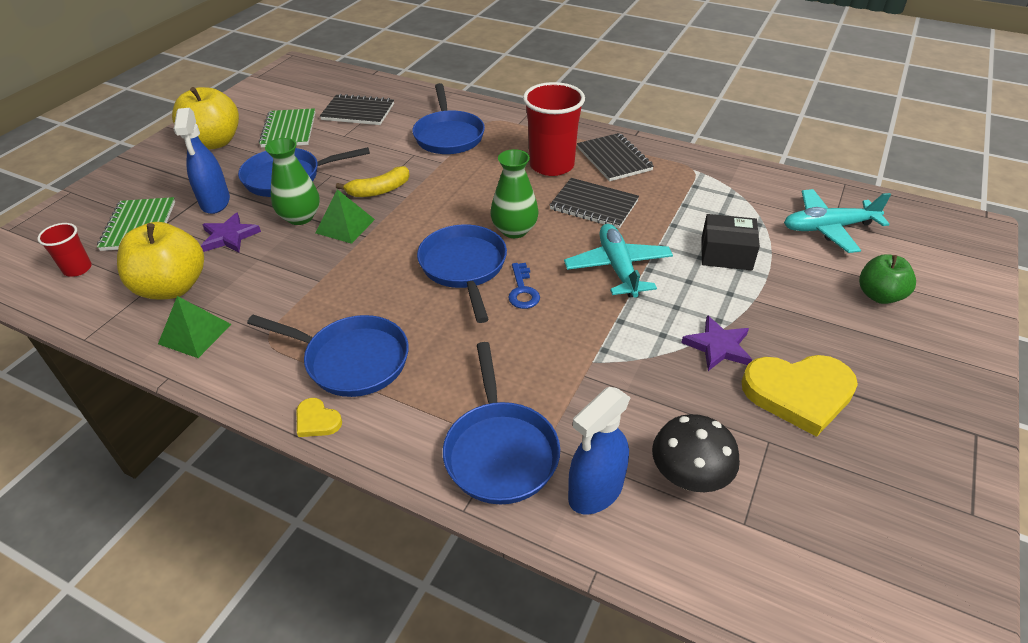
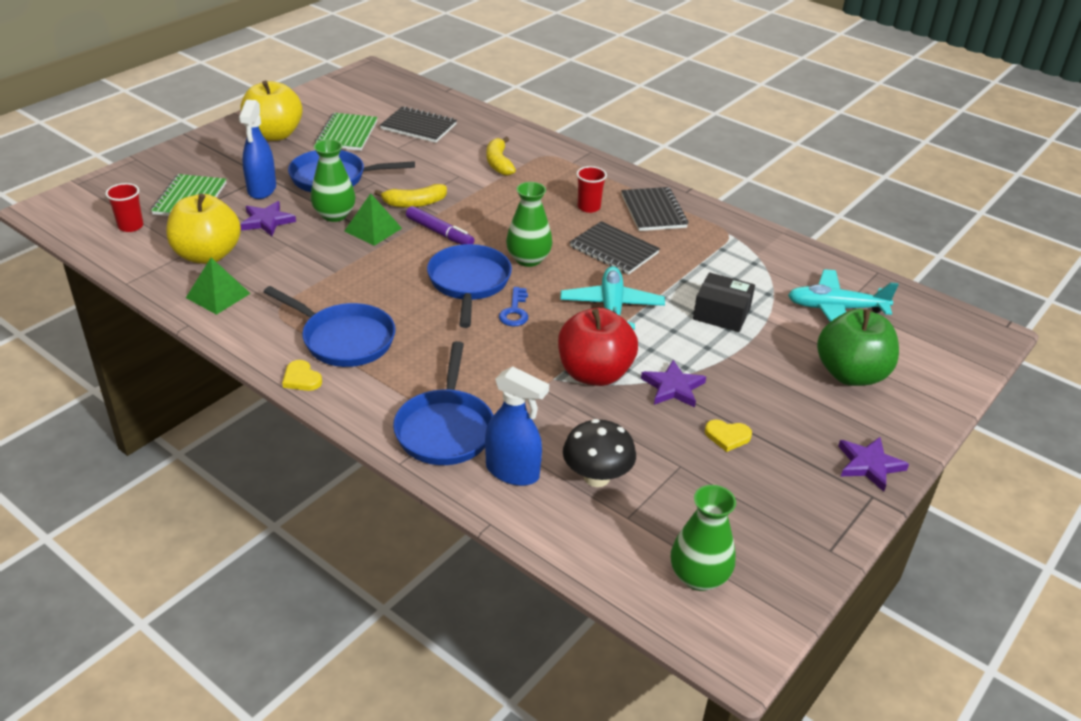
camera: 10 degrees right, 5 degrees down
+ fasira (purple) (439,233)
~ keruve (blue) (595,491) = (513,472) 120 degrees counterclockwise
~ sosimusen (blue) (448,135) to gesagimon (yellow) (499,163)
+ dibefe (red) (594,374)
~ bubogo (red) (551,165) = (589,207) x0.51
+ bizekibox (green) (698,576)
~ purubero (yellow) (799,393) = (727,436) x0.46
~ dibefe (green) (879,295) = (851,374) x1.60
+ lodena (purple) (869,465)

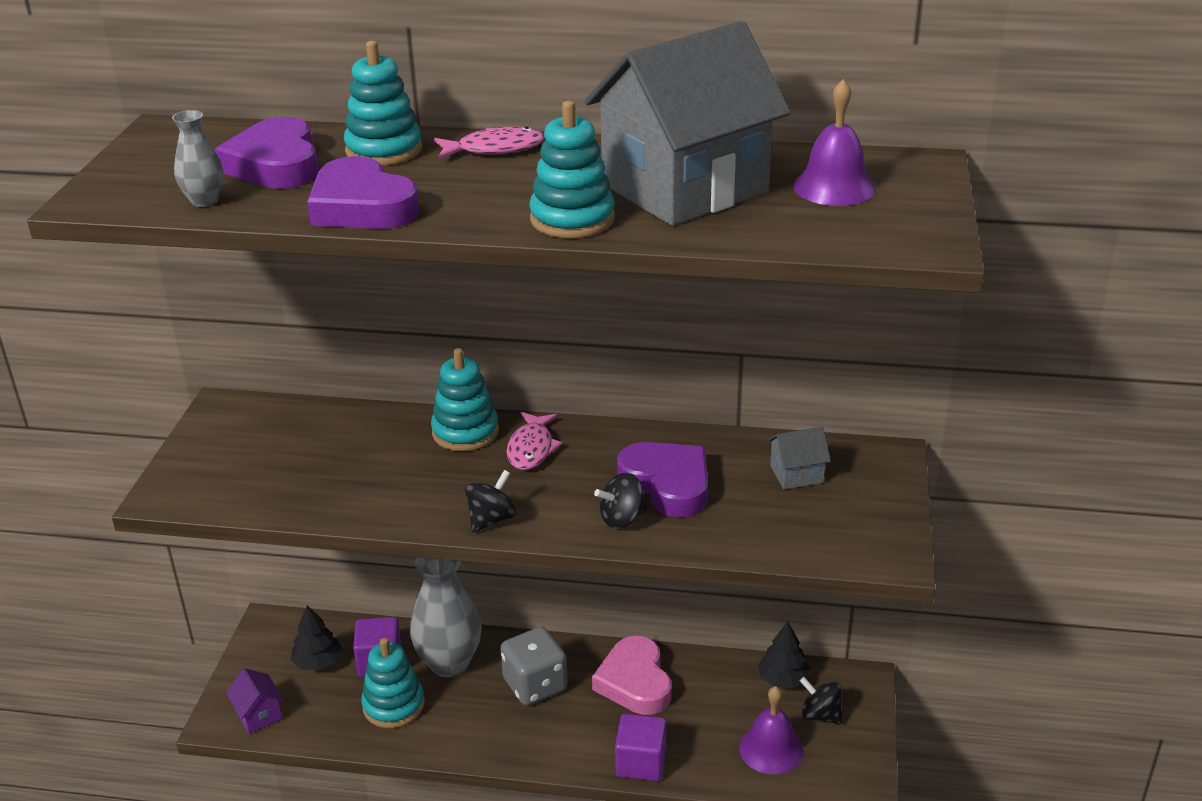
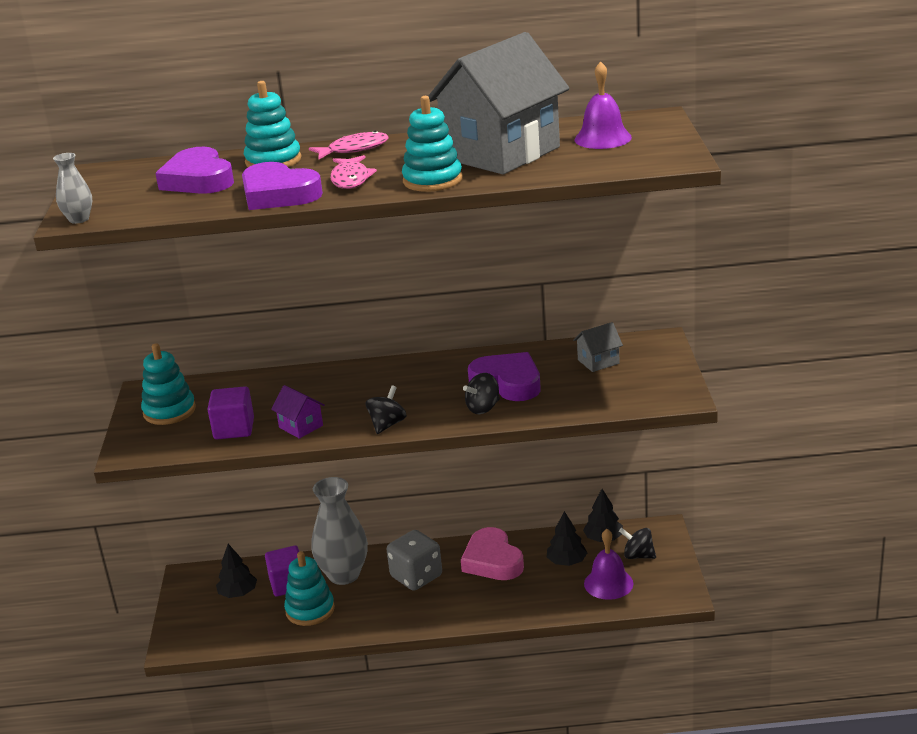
camera: 10 degrees left, 5 degrees down
~ bizekibox (grey) (204,201) to (79,219)
~ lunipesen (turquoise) (465,432) to (169,411)
~ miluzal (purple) (641,762) to (234,429)
~ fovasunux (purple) (259,715) to (301,426)
~ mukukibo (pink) (531,448) to (350,179)
+ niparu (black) (567,562)

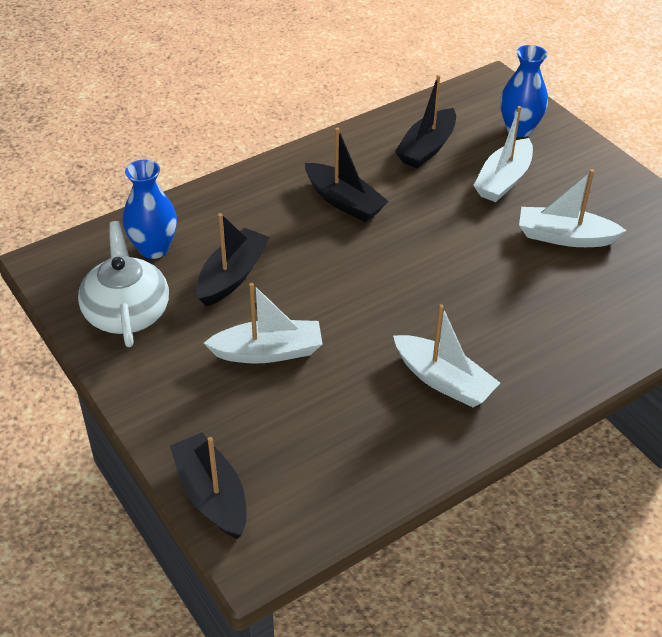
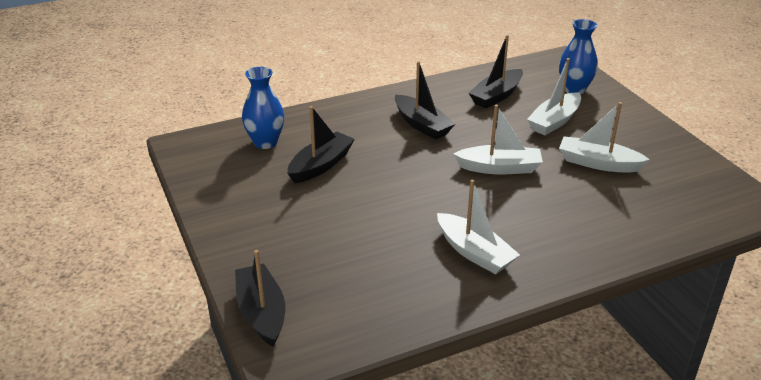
camera: 10 degrees right, 10 degrees down
~ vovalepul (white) (268,352) to (499,168)
- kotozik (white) (127,312)

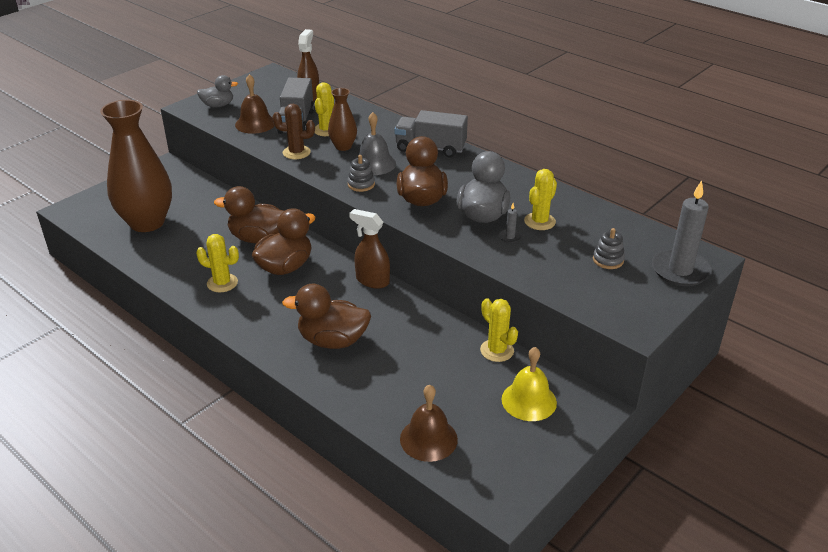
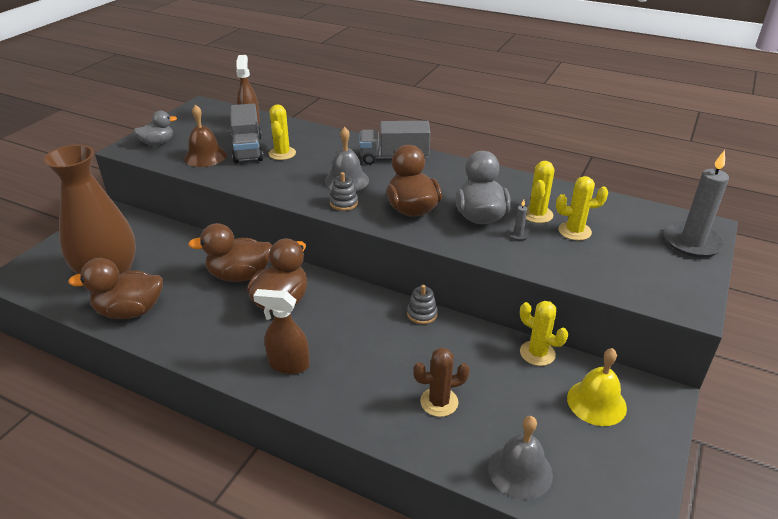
camera: 15 degrees left, 0 degrees up
~ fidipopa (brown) (333,340) to (130,311)
~ keruve (brown) (372,281) to (288,364)
~ lunipesen (grey) (608,260) to (422,314)
~ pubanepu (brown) (296,152) to (439,402)
~ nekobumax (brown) (428,439) to nekobumax (grey) (520,470)
~ pubanepu (yellow) (222,283) to (574,231)
- bizekibox (brown) (343,146)

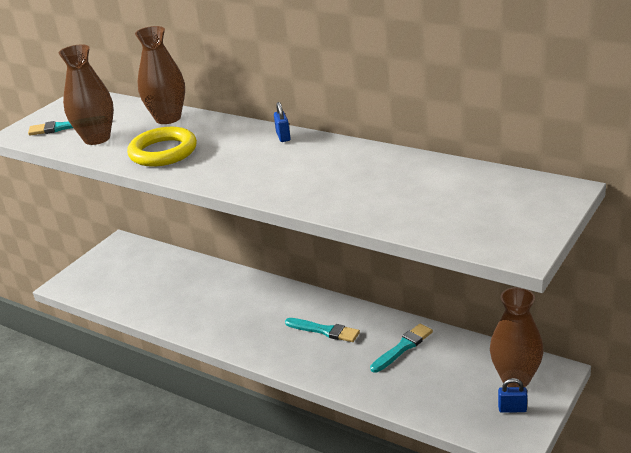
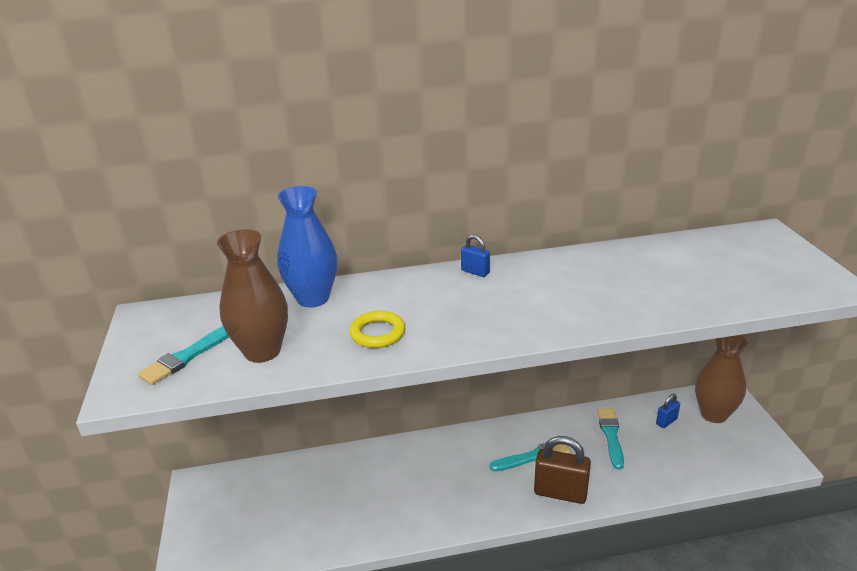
camera: 45 degrees left, 0 degrees up
~ bizekibox (brown) (168,118) to bizekibox (blue) (313,298)
~ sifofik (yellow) (163,152) = (377,333) x0.64
+ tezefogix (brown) (560,493)
~ tezefogix (blue) (512,409) to (666,421)

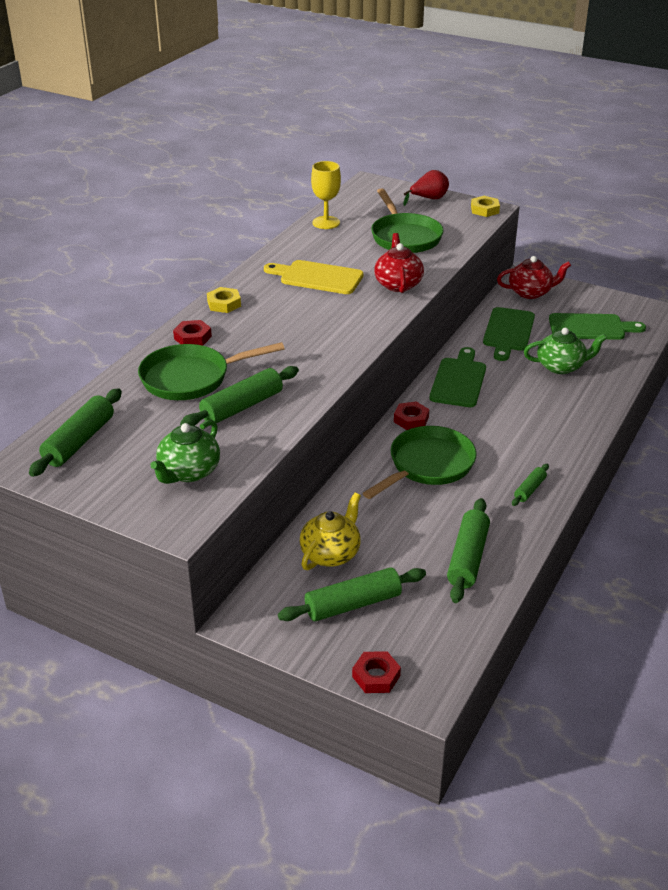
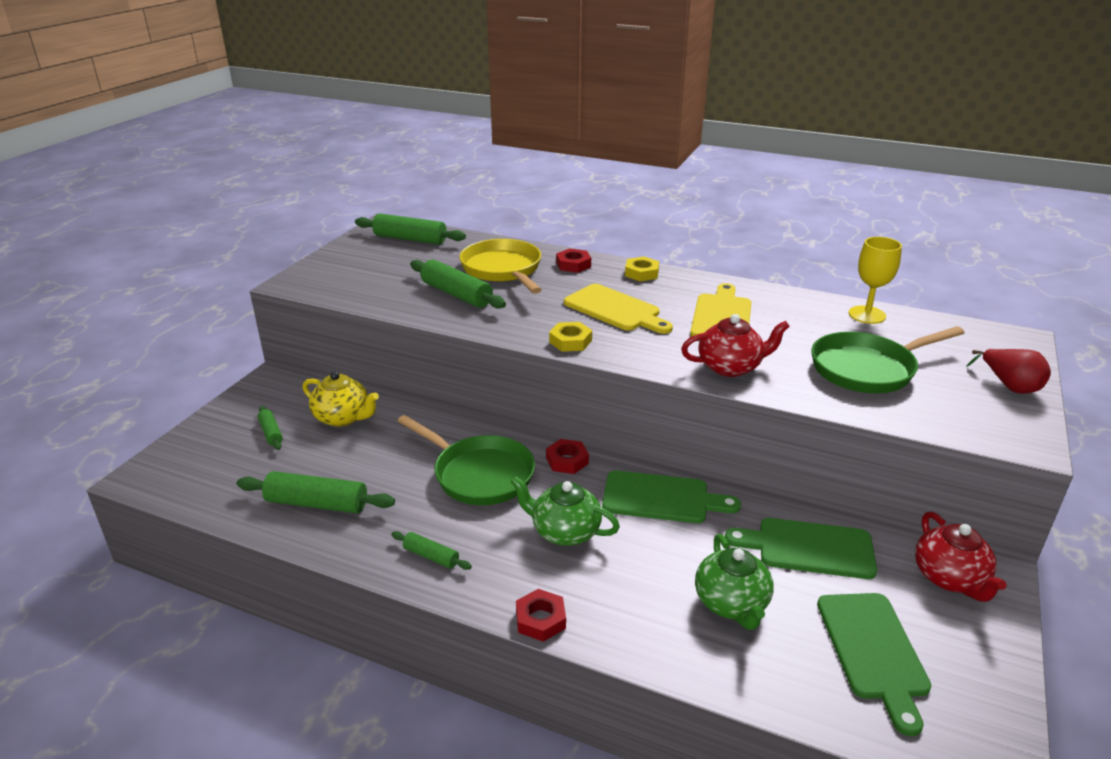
camera: 85 degrees right, 5 degrees down
~ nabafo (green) (353,604) = (271,433) x0.54
~ sosimusen (green) (191,378) to sosimusen (yellow) (503,270)
~ kotozik (green) (188,472) to (564,531)
~ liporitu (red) (376,676) to (540,619)
~ liporitu (yellow) (484,210) to (570,341)
+ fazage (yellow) (615,309)

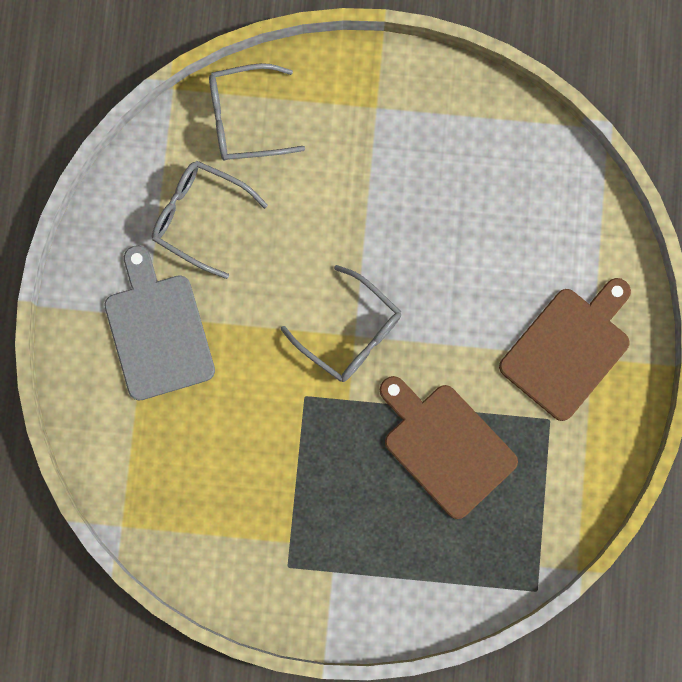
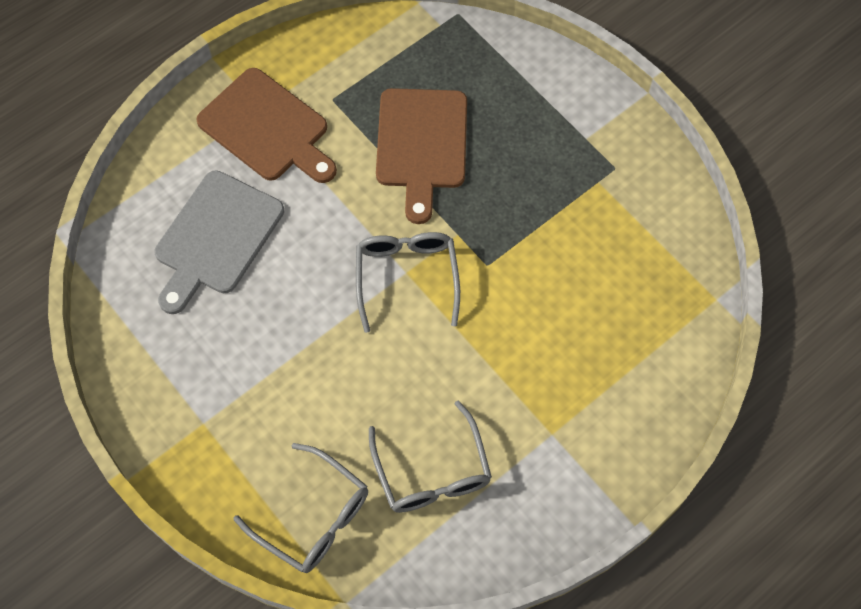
camera: 135 degrees left, 15 degrees down
~ fazage (grey) (158,330) to (216,238)
~ fazage (brown) (568,349) = (267,128) 135 degrees counterclockwise

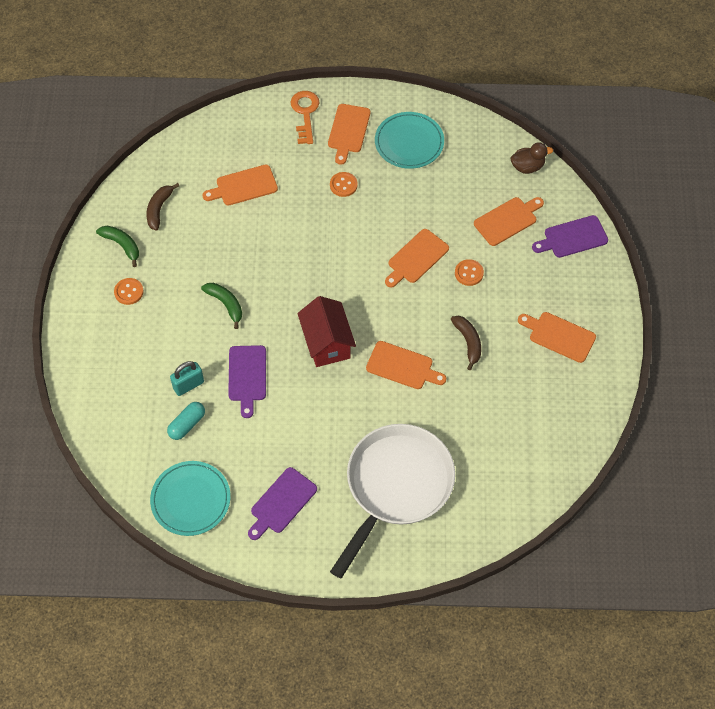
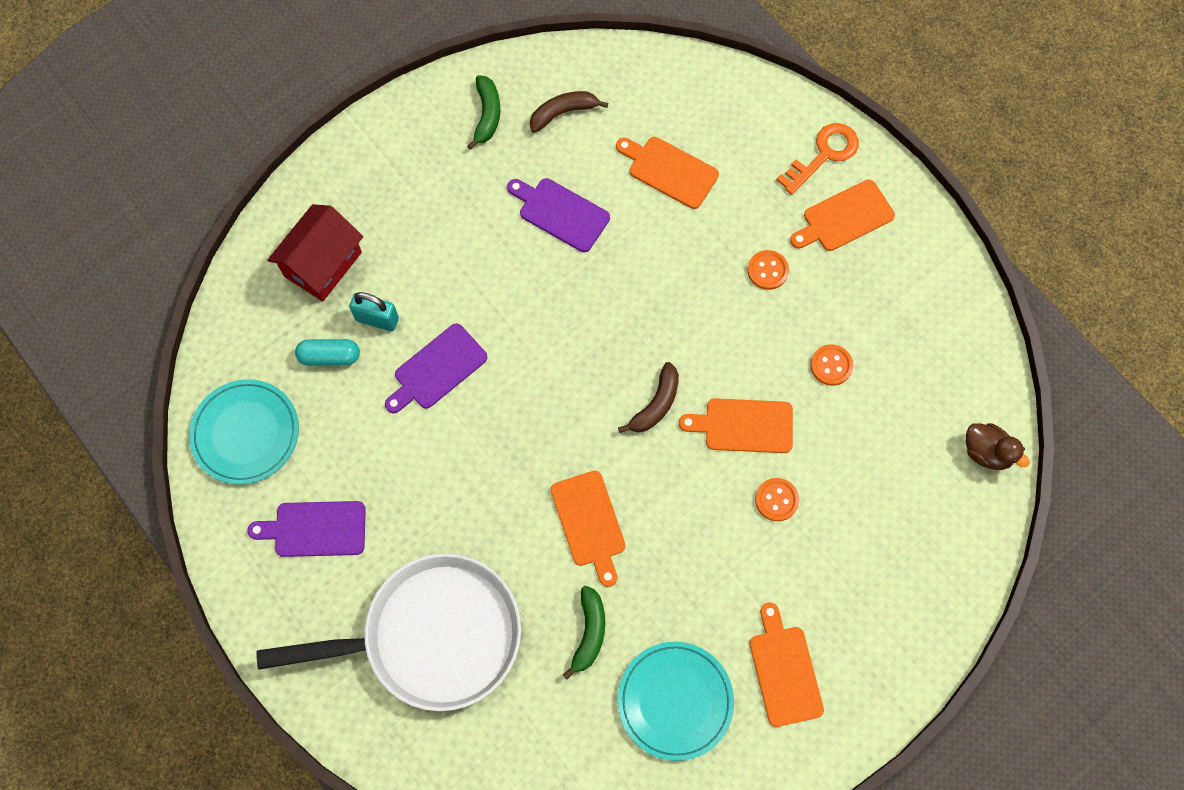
camera: 50 degrees right, 10 degrees up
~ fovasunux (red) (327,343) to (323,264)
~ fazage (purple) (572,237) to (560,213)
~ gesagimon (green) (226,304) to (589,633)
~ gesagimon (brown) (468,342) to (656,404)
~ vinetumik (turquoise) (409,142) to (675,701)
~ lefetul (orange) (129,292) to (831,365)
- fazage (orange) (507,220)

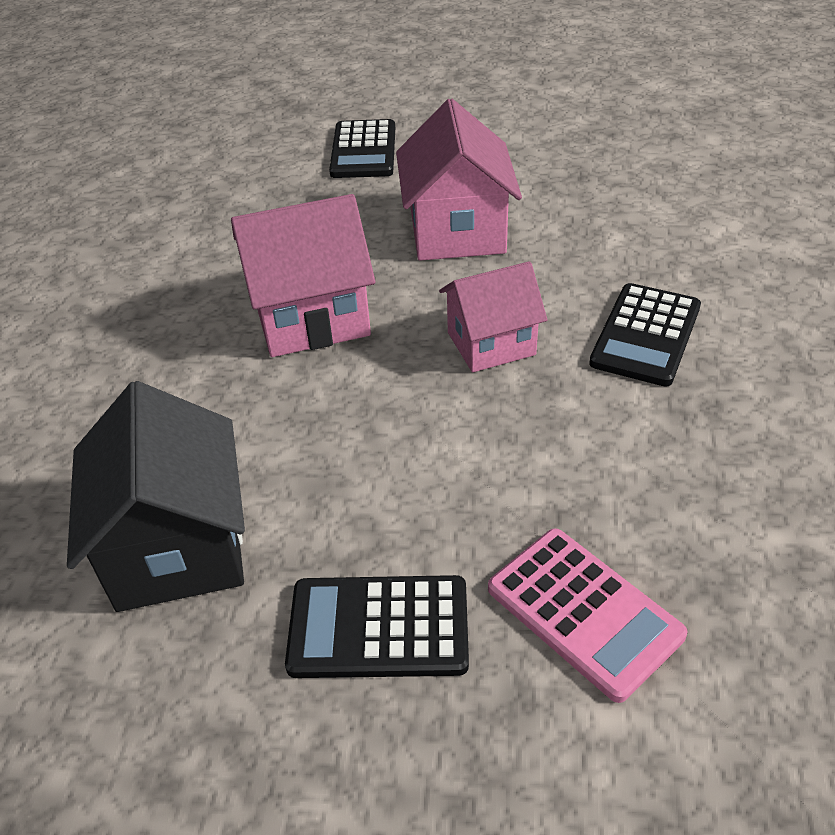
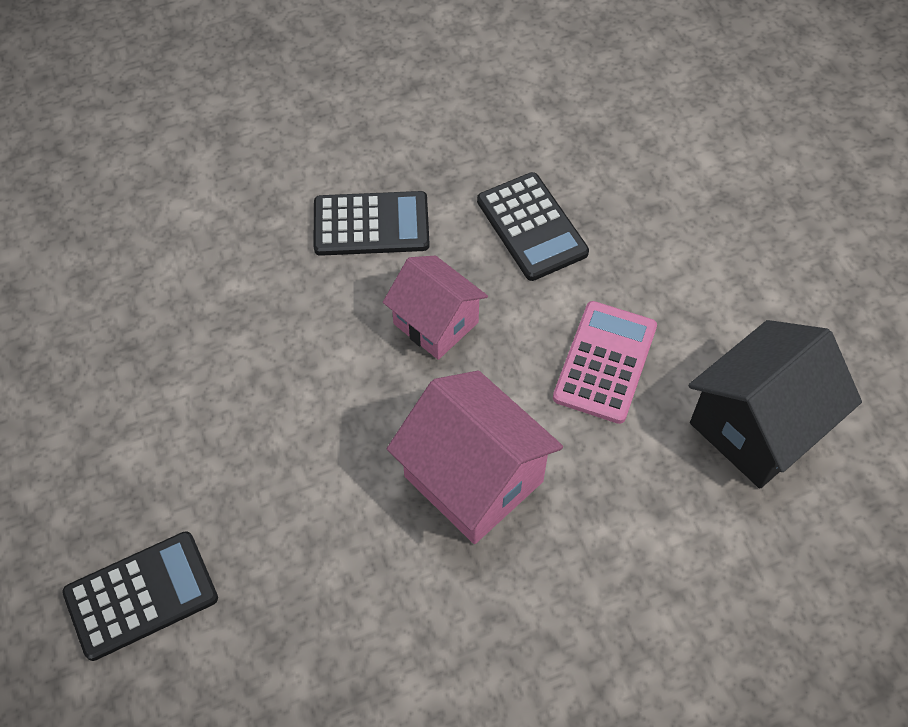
camera: 120 degrees left, 15 degrees up
~ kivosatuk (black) (379,627) to (531,227)
~ kivosatuk (pink) (583,612) to (605,362)
- fovasunux (pink) (457,231)

